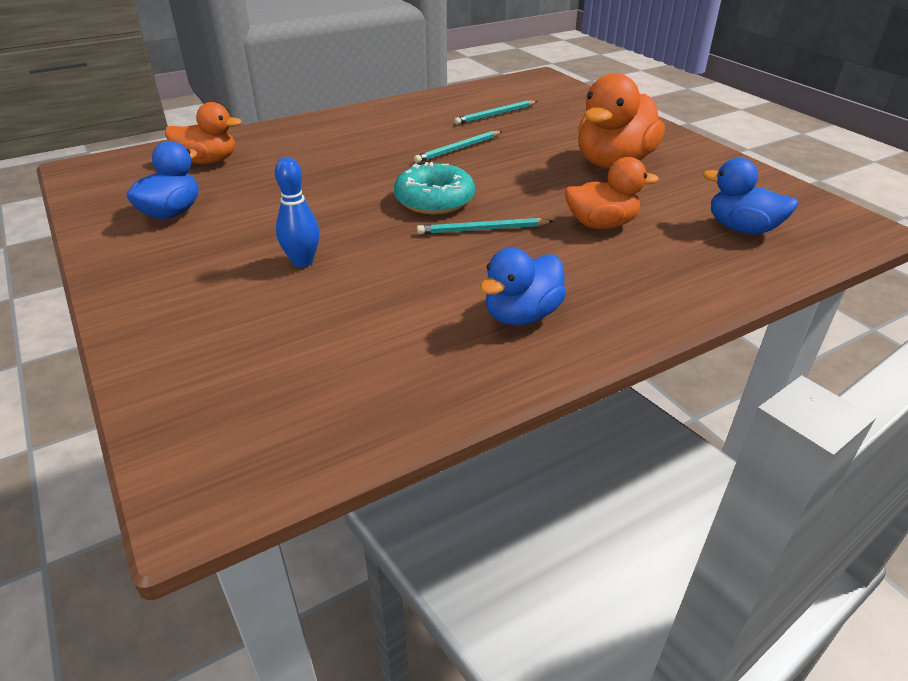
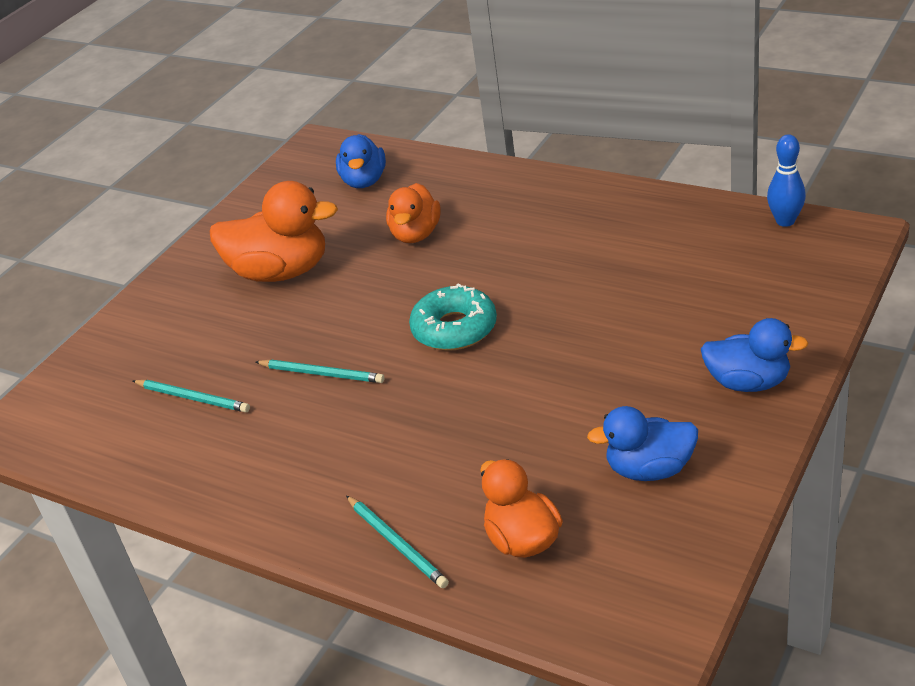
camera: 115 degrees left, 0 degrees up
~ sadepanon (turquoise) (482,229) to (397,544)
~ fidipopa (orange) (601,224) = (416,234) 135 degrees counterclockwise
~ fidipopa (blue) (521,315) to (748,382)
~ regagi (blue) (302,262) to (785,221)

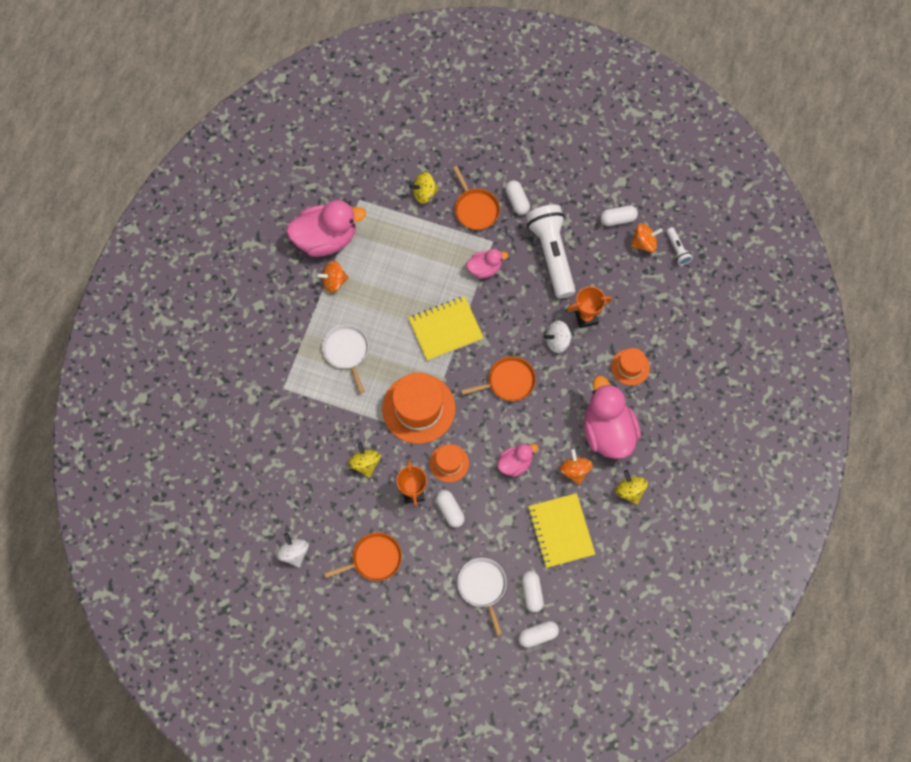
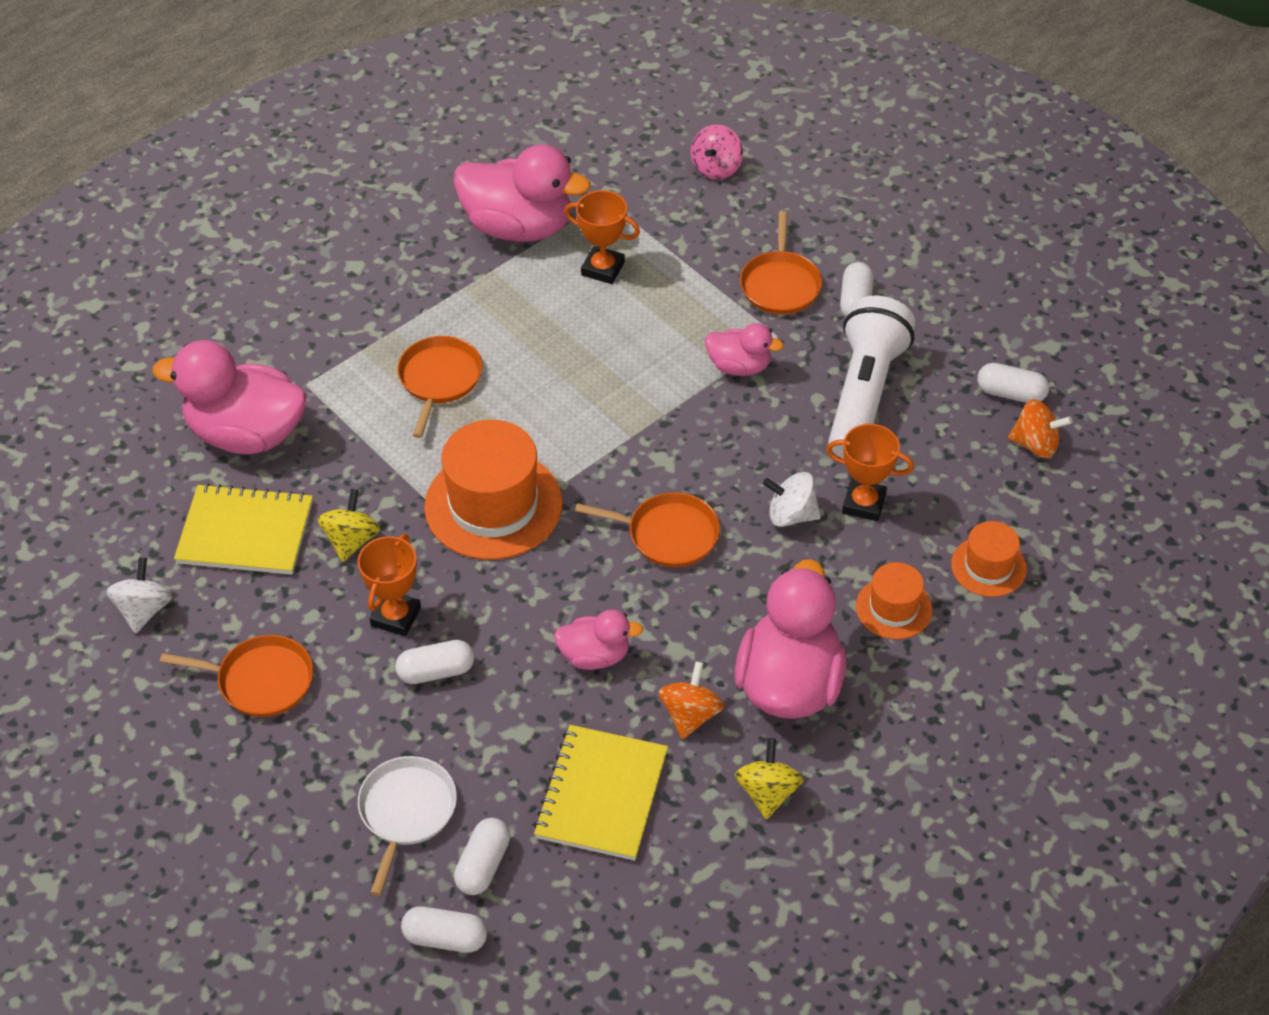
camera: 30 degrees right, 20 degrees down
+ fidipopa (pink) (246,434)
~ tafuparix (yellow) (445,329) to (245,532)
~ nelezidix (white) (450,510) = (436,671) 75 degrees clockwise
~ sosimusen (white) (347,351) to sosimusen (orange) (439,380)
+ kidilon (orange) (603,269)
+ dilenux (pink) (716,168)
~ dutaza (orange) (449,463) to (988,566)
- dilenux (orange) (334,281)
- dilenux (yellow) (424,193)
- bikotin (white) (677,250)

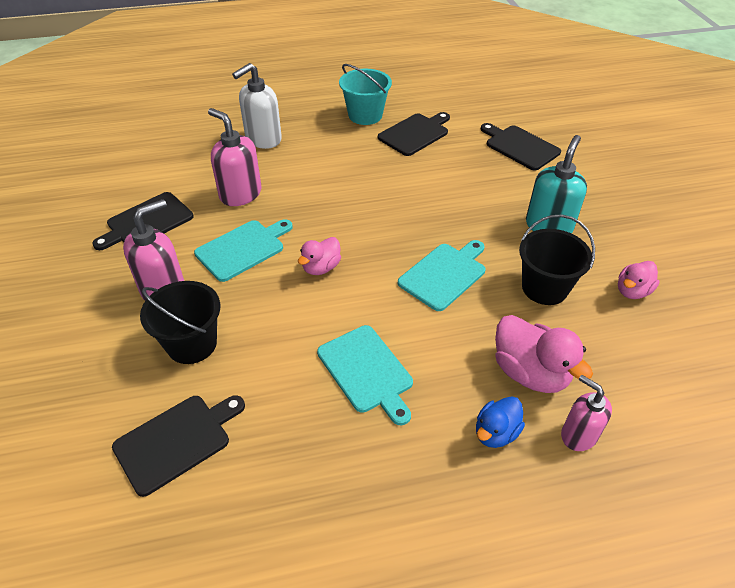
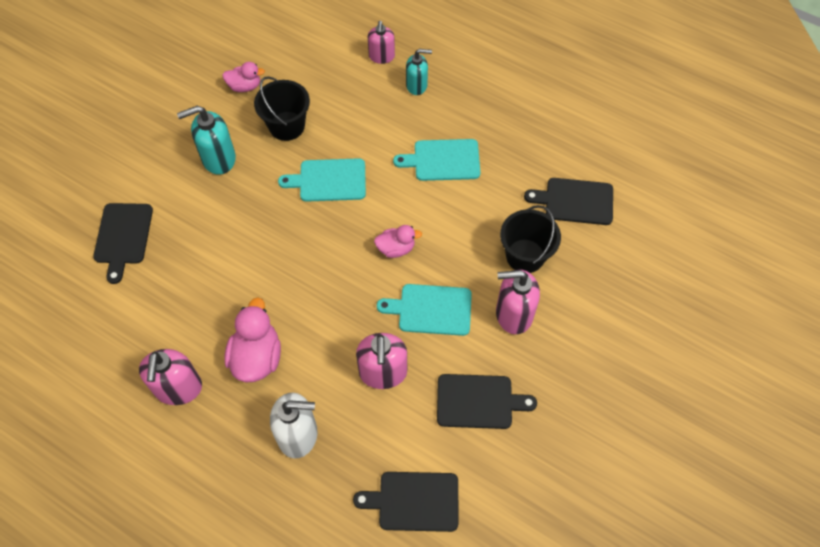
camera: 135 degrees left, 15 degrees up
~ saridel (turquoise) (365,115) to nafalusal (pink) (178,388)
~ fidipopa (pink) (530,373) to (257,357)
~ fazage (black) (415,133) to (414,501)
~ fazage (turquoise) (367,371) = (443,160) 105 degrees counterclockwise
~ fidipopa (blue) (495,433) to nafalusal (turquoise) (417,85)

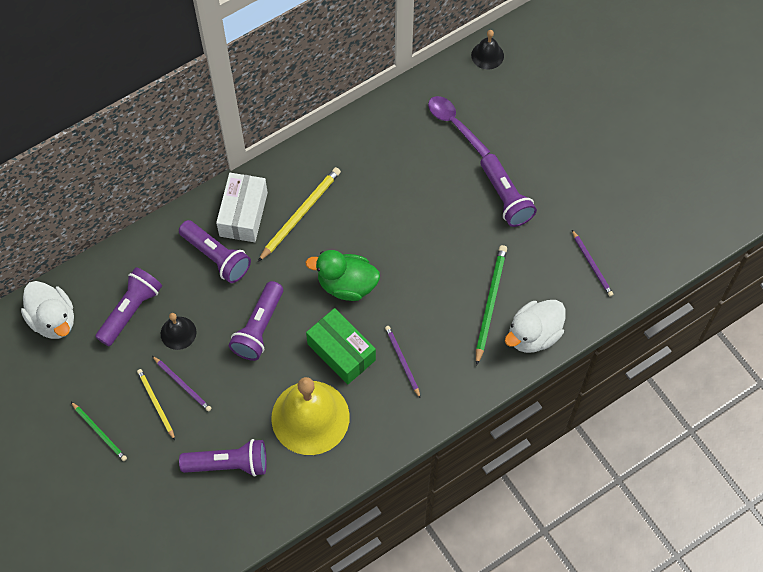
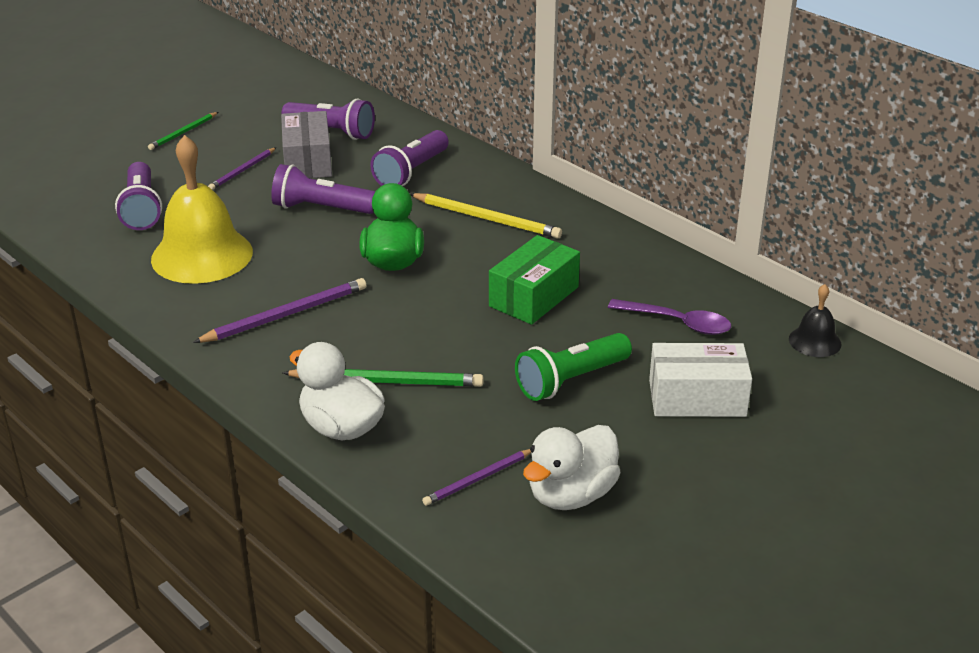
camera: 80 degrees right, 30 degrees down
~ sadepanon (purple) (402,361) = (286,315) x1.62
~ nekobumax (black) (178,333) to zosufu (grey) (308,161)
~ zosufu (green) (341,352) to (534,296)
~ bikotin (purple) (505,197) to bikotin (green) (571,380)
~ fidipopa (white) (53,320) to (571,495)
~ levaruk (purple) (454,124) = (677,323) 75 degrees clockwise
~ zosufu (white) (243,214) to (697,398)
- sadepanon (yellow) (156,404)

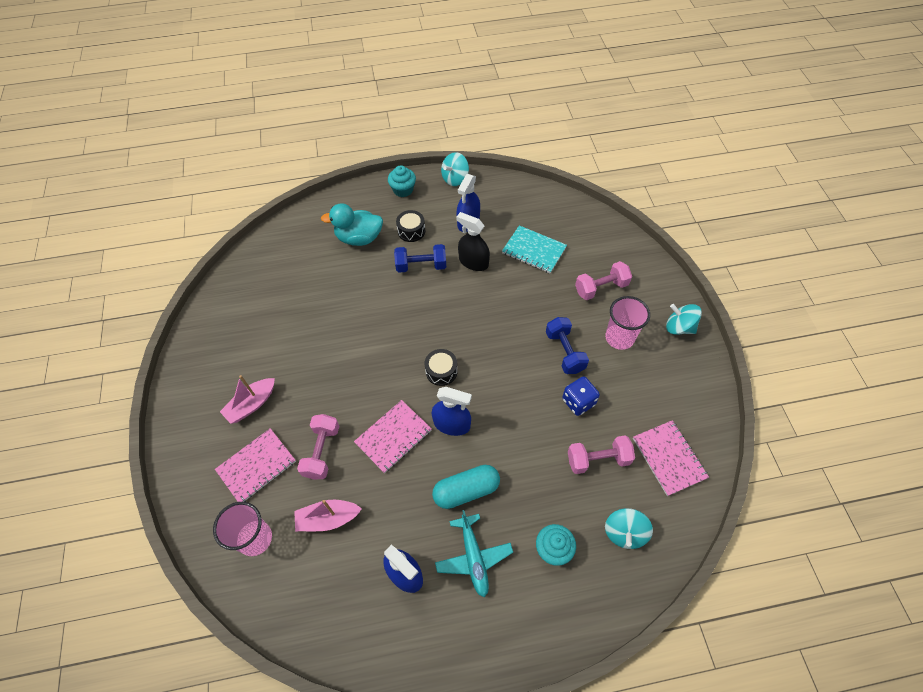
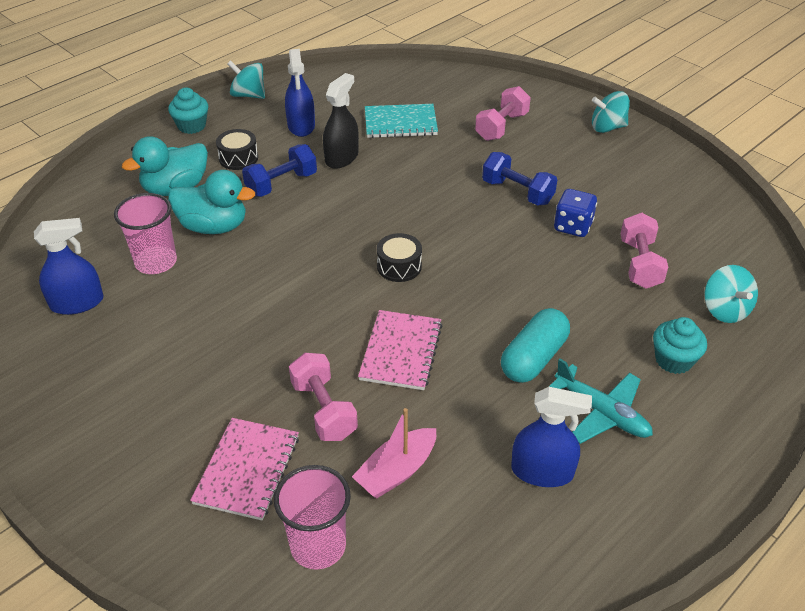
camera: 35 degrees left, 15 degrees down
~ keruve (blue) (452,424) to (77,303)
~ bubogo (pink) (619,338) to (156,262)
+ fidipopa (turquoise) (214,226)
~ dilenux (turquoise) (455,179) = (248,95) 105 degrees clockwise
~ keruve (black) (473,262) = (341,157) 120 degrees clockwise
~ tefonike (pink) (598,459) = (640,264) 45 degrees counterclockwise
- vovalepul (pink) (251,404)
- tafuparix (pink) (669,458)

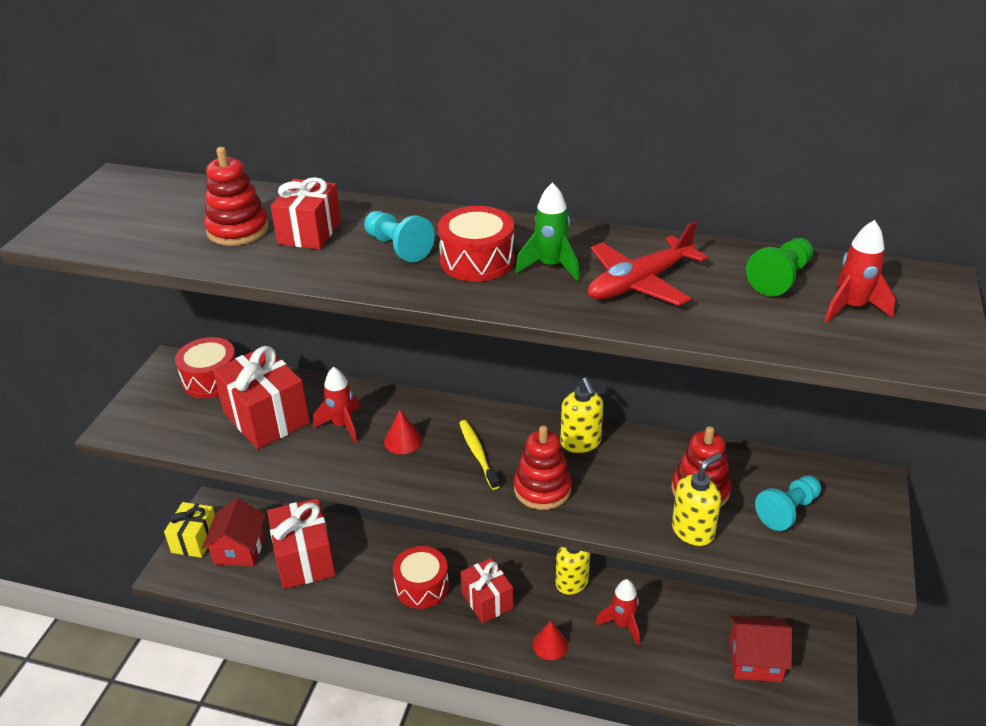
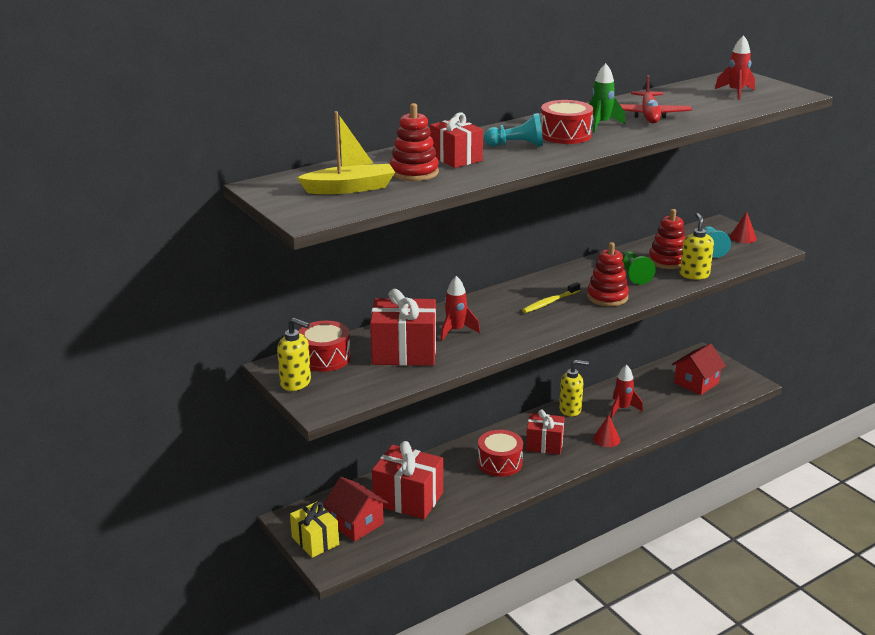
camera: 50 degrees left, 10 degrees down
~ nafalusal (yellow) (580,442) to (296,383)
+ vovalepul (yellow) (350,188)
~ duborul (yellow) (478,454) = (550,302) 60 degrees counterclockwise
~ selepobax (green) (780,278) to (633,275)
~ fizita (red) (403,440) to (743,237)

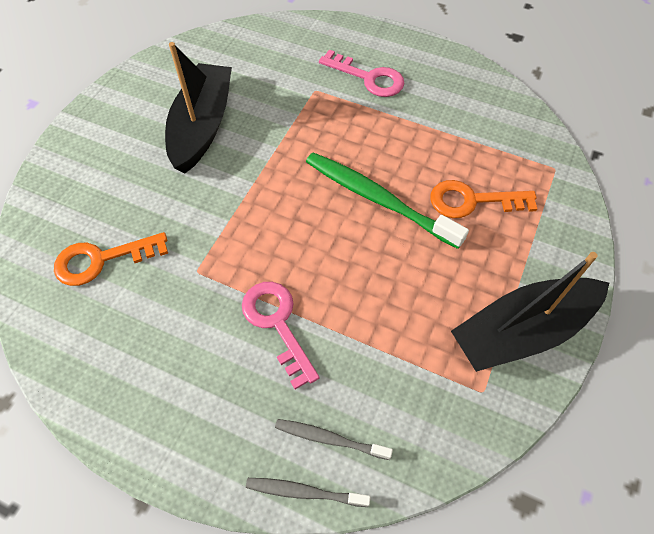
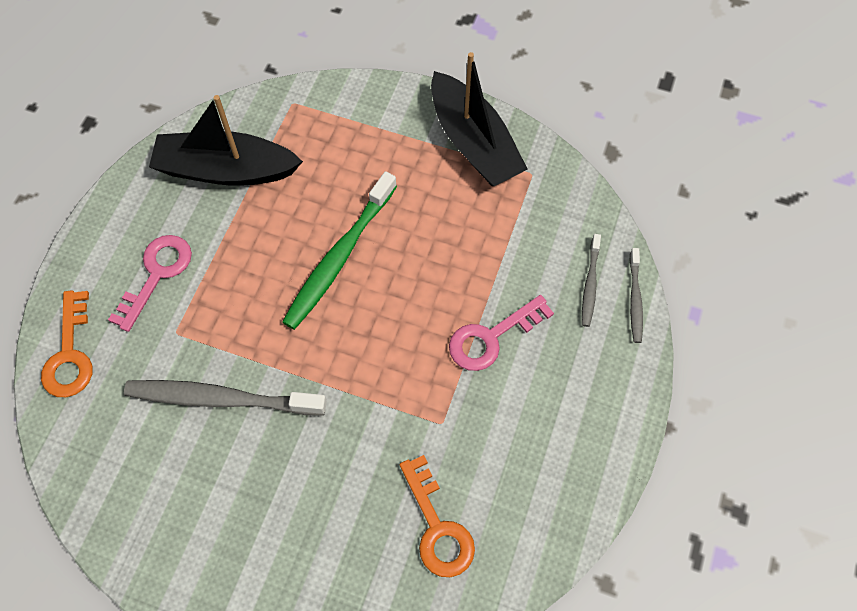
camera: 95 degrees left, 5 degrees up
~ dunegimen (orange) (472,201) to (70,354)
+ duborul (grey) (222,399)
~ vovalepul (black) (202,126) to (226,170)

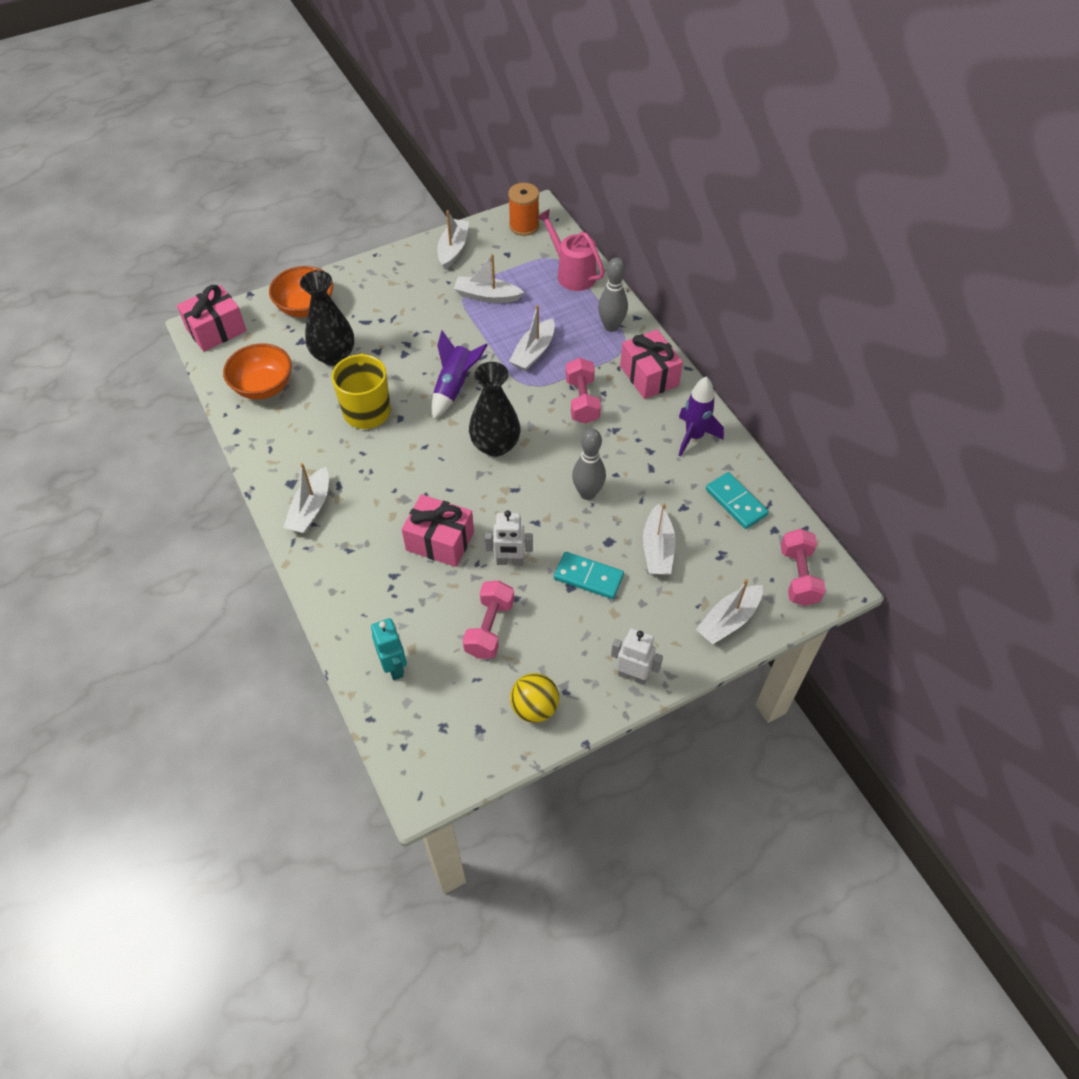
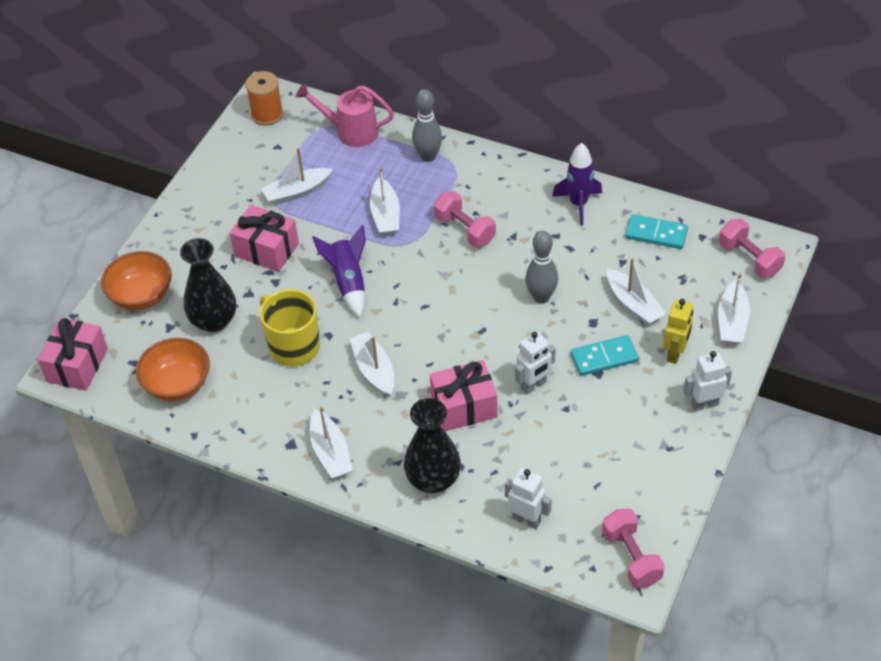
camera: 35 degrees left, 5 degrees down
~ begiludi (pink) (649,376) to (266,250)
~ vovalepul (white) (453,249) to (374,370)
~ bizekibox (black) (495,445) to (433,479)
~ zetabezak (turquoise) (394,666) to zetabezak (white) (526,519)
~ tefonike (pink) (489,628) to (631,557)
+ zetabezak (yellow) (675,353)
- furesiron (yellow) (534,707)

